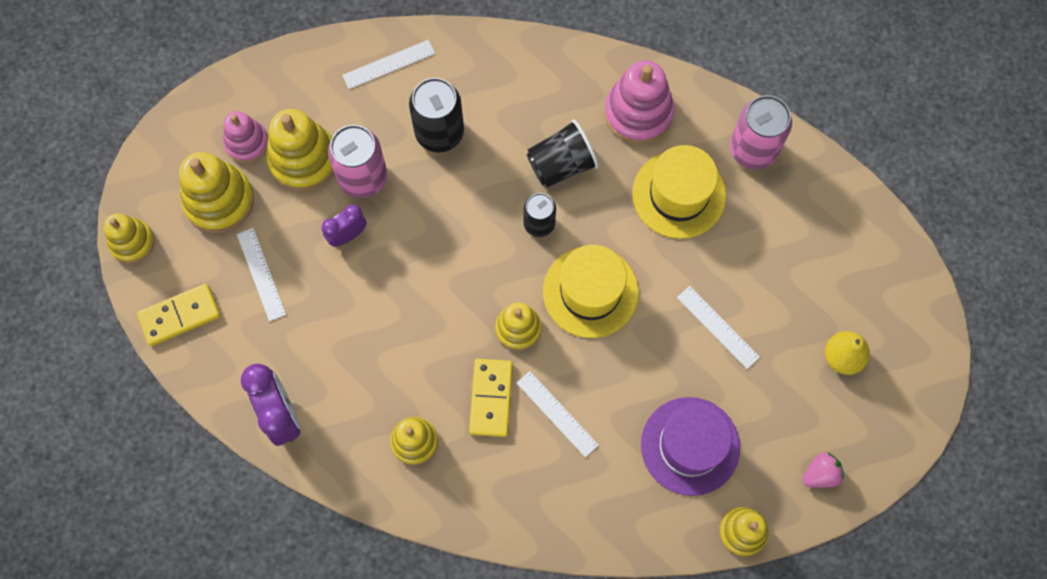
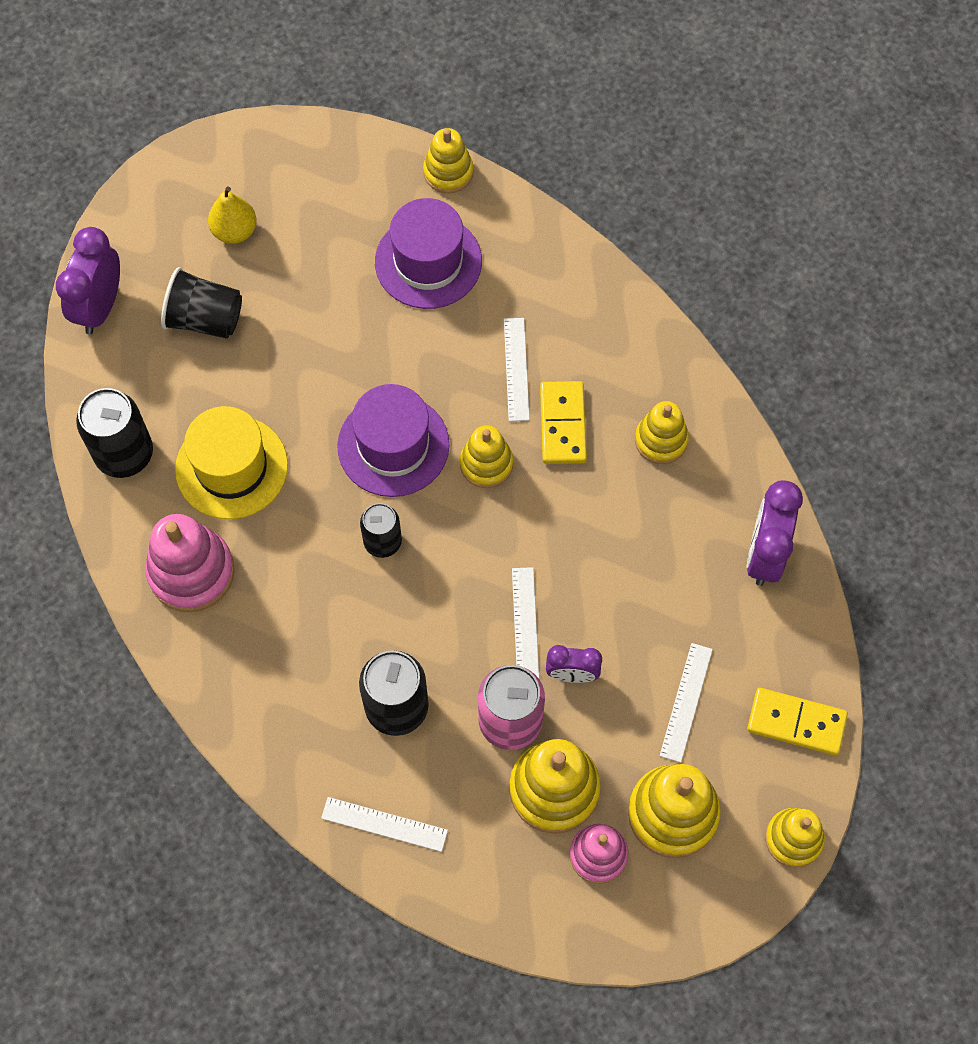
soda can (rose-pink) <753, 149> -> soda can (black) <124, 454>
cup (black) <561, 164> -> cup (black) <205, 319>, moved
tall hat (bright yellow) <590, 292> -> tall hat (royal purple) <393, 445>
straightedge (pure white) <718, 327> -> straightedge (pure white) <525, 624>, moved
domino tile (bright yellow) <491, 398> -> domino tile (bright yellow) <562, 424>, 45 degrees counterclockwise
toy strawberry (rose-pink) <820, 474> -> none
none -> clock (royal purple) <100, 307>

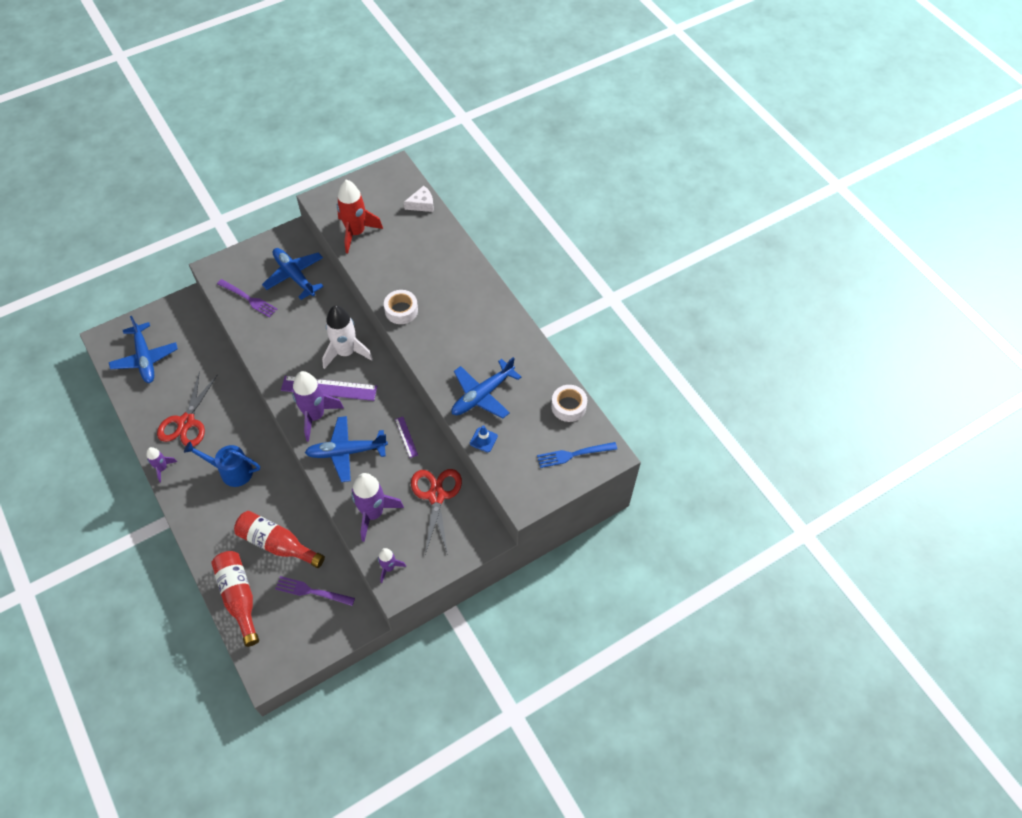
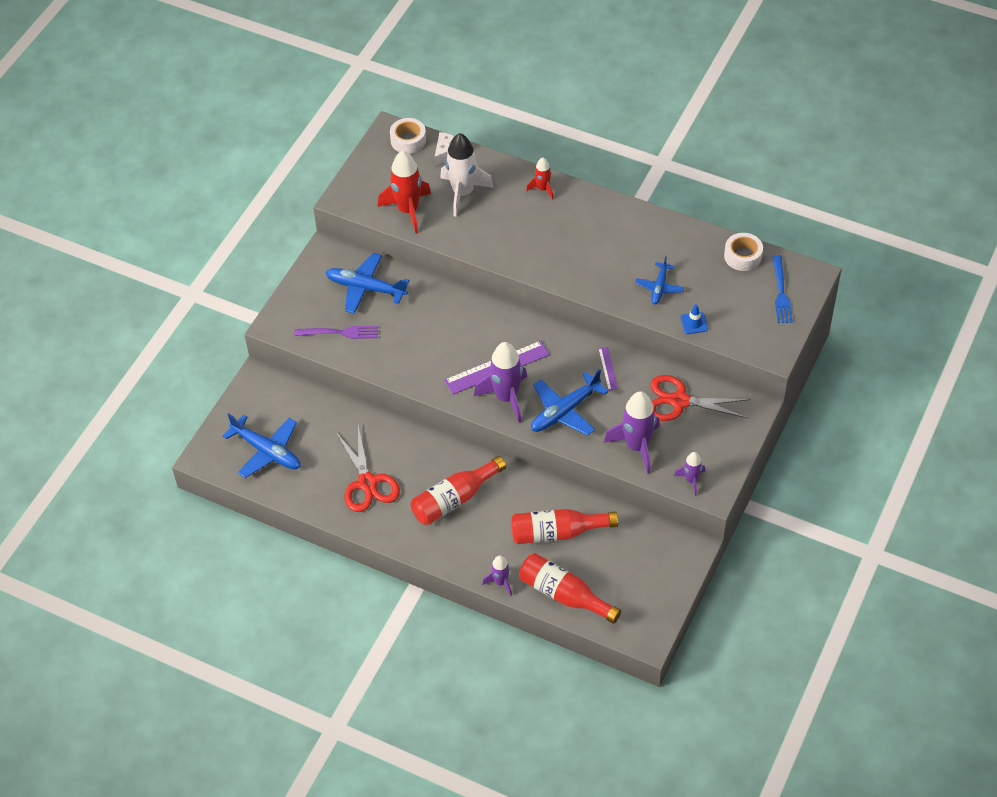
tape (pure white) <401, 310> -> tape (pure white) <408, 140>, moved
rocket (pure white) <346, 352> -> rocket (pure white) <463, 193>, moved
plane (royal blue) <482, 395> -> plane (royal blue) <659, 287>, x0.61
straightedge (royal purple) <406, 437> -> straightedge (royal purple) <608, 369>, 45 degrees clockwise
sprinkling can (royal blue) <231, 471> -> drink bottle (red) <454, 499>
table fork (royal blue) <573, 454> -> table fork (royal blue) <781, 292>, 45 degrees counterclockwise
rocket (royal purple) <162, 468> -> rocket (royal purple) <500, 582>, moved
pair of scissors (red) <436, 496> -> pair of scissors (red) <679, 401>, 45 degrees counterclockwise
table fork (royal purple) <311, 591> -> none
none -> rocket (red) <542, 189>

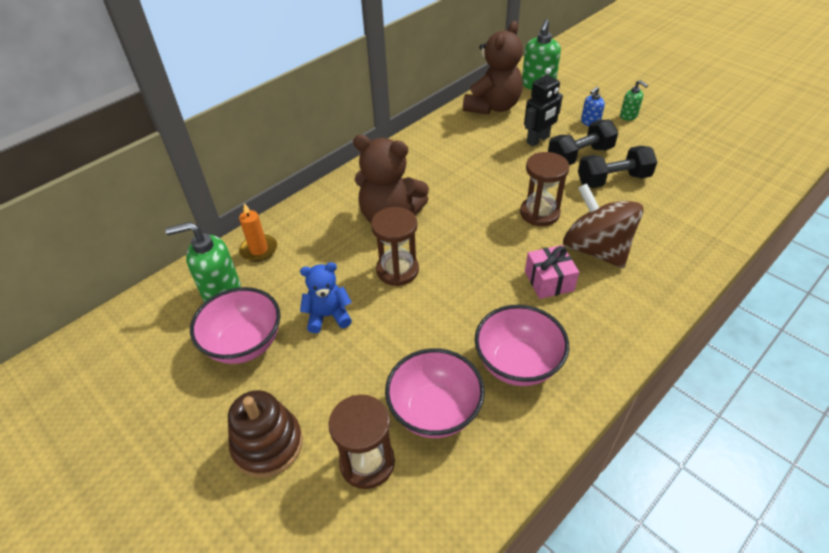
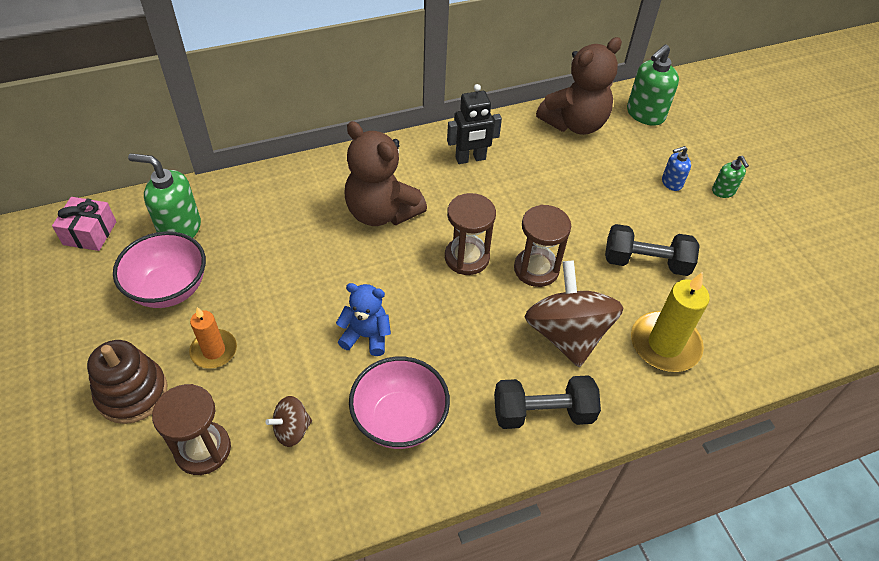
robot figure (black) <538, 140> -> robot figure (black) <470, 159>, moved
dumbbell (black) <580, 156> -> dumbbell (black) <543, 413>, moved
candle (orange-coloured) <259, 250> -> candle (orange-coloured) <214, 351>, moved
sandglass (dark brown) <397, 270> -> sandglass (dark brown) <467, 257>, moved
gift (rose-pink) <549, 281> -> gift (rose-pink) <90, 233>, moved
stuffed bear (royal blue) <328, 316> -> stuffed bear (royal blue) <366, 336>, moved
serving bowl (rose-pink) <434, 411> -> whirligig (dark brown) <292, 430>
none -> candle (bright yellow) <665, 344>

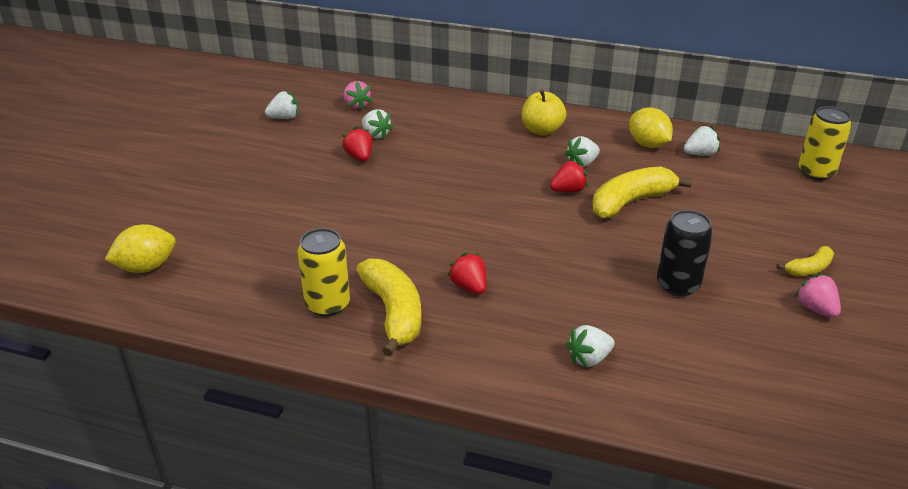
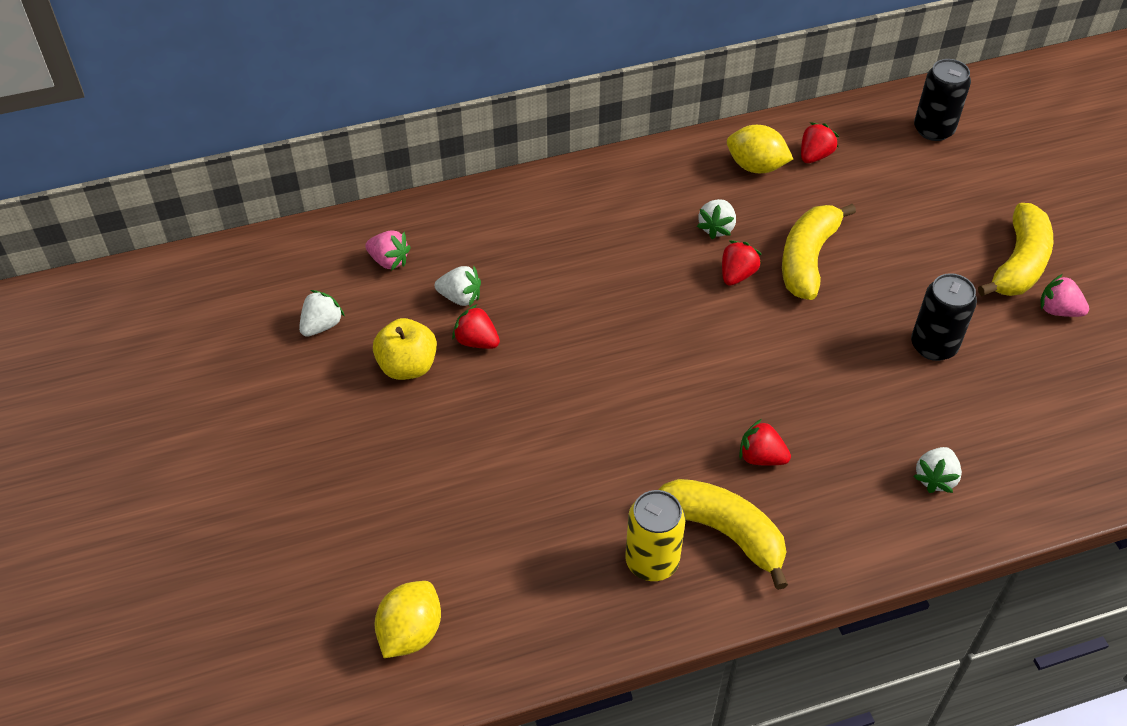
apple (bright yellow) <542, 130> -> apple (bright yellow) <407, 366>, moved
soda can (bright yellow) <816, 172> -> soda can (black) <933, 129>
toy strawberry (pure white) <700, 154> -> toy strawberry (red) <815, 155>
banana fruit (bright yellow) <808, 269> -> banana fruit (bright yellow) <1019, 264>, x1.90

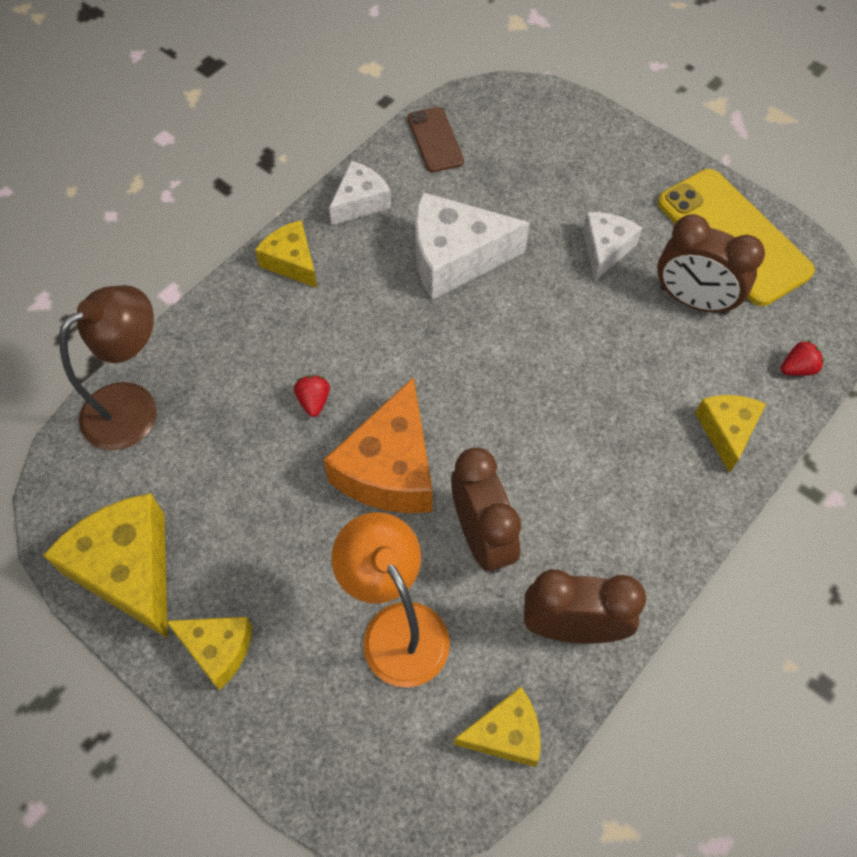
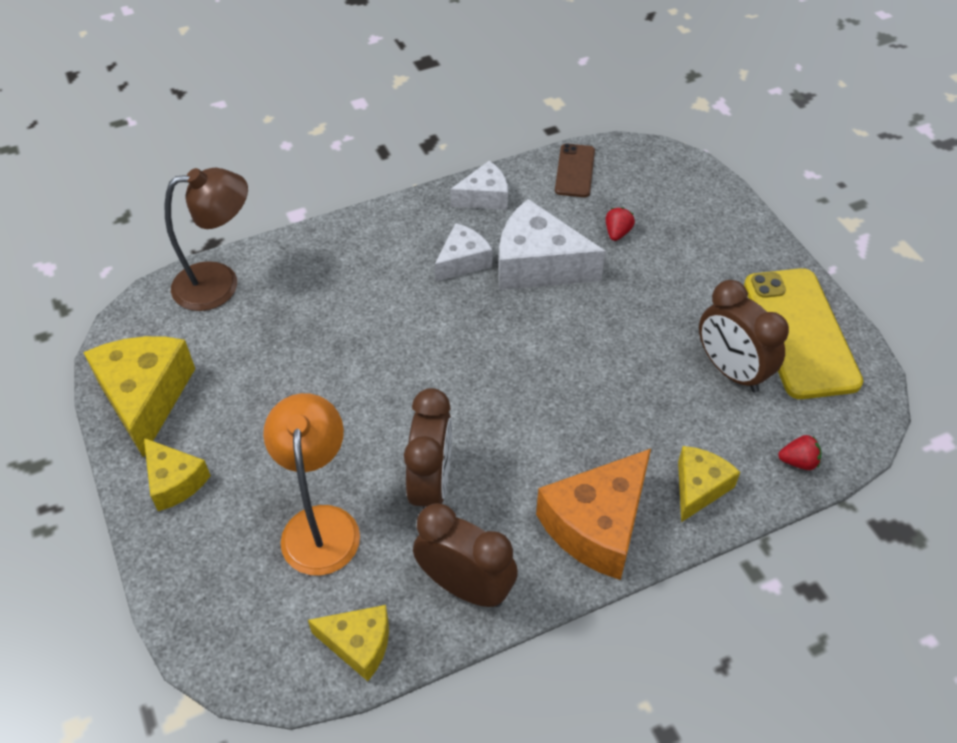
cheese (pure white) <605, 249> -> cheese (pure white) <463, 261>, moved
cheese (bright yellow) <292, 262> -> none
toy strawberry (red) <314, 401> -> toy strawberry (red) <617, 233>, moved
cheese (orange-coloured) <390, 469> -> cheese (orange-coloured) <597, 525>, moved

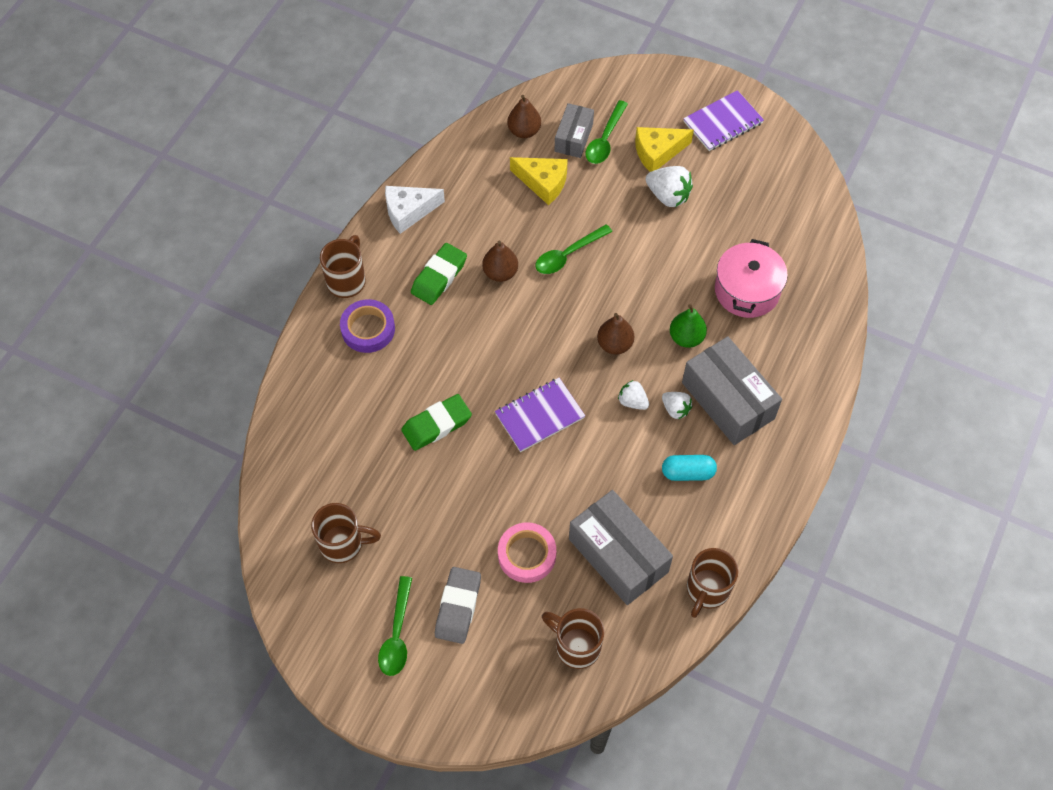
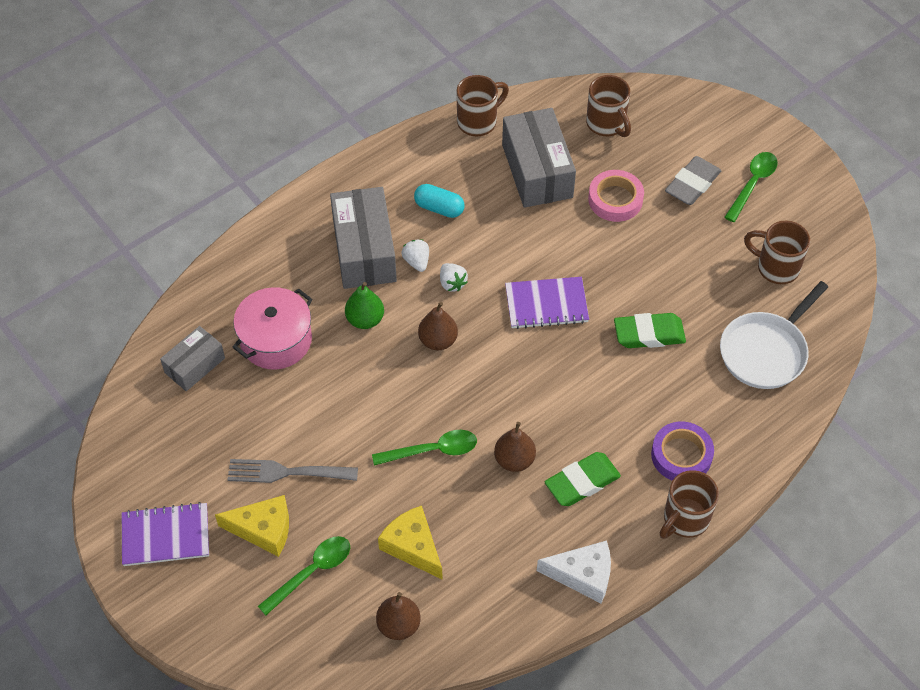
package (gray) <573, 138> -> package (gray) <195, 365>, moved
toy strawberry (pure white) <668, 196> -> table fork (gray) <286, 472>
none -> frying pan (pure white) <765, 351>

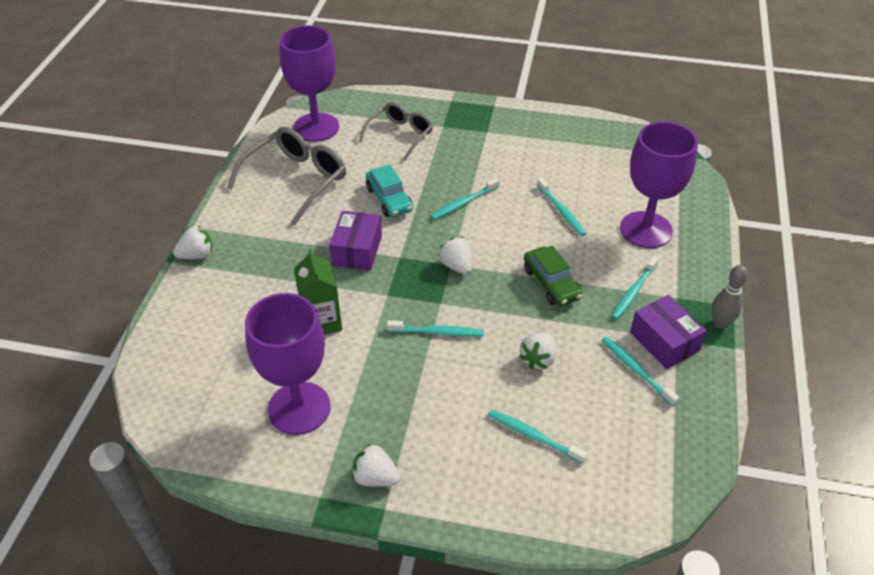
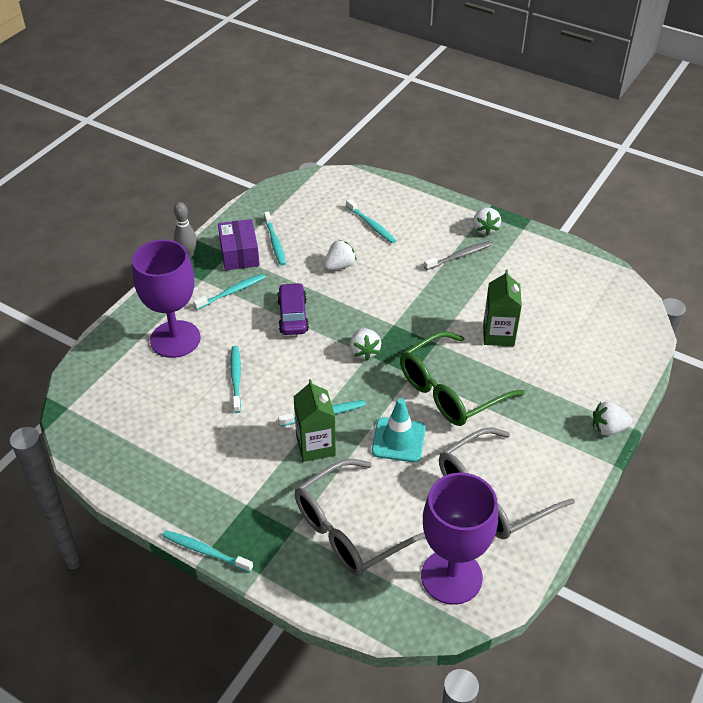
eyeglasses (gray) <400, 135> -> eyeglasses (gray) <350, 530>, x1.52
toy car (aqua) <389, 199> -> traffic cone (aqua) <398, 440>
package (royal purple) <357, 250> -> eyeglasses (green) <450, 391>
toy car (green) <551, 283> -> toy car (royal purple) <293, 315>
goblet (royal purple) <299, 408> -> none
toothbrush (aqua) <438, 332> -> toothbrush (aqua) <205, 551>, moved
toy strawberry (pure white) <375, 477> -> toy strawberry (pure white) <485, 229>, 45 degrees clockwise
none -> toothbrush (gray) <459, 256>
none -> juice carton (green) <315, 446>

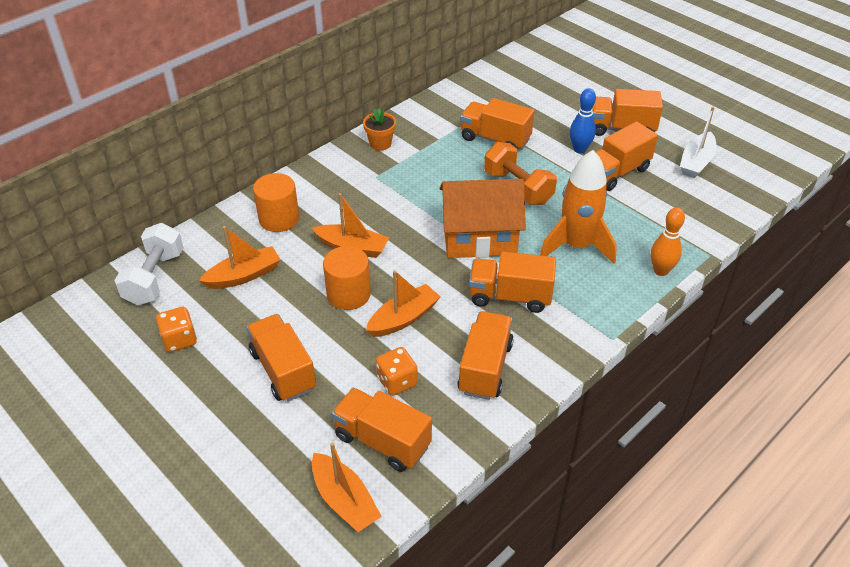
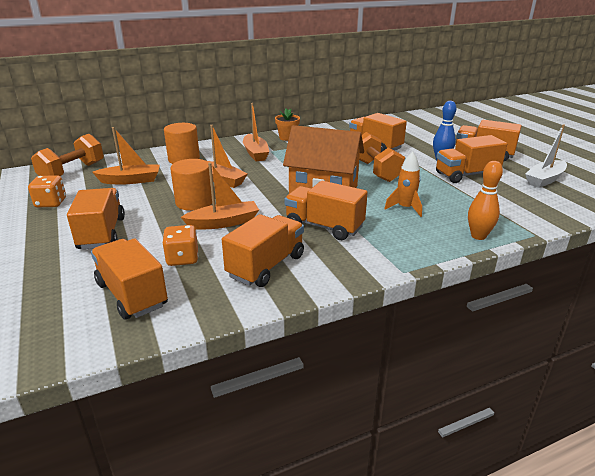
rocket (orange-coloured) <576, 246> -> rocket (orange-coloured) <405, 208>, x0.55
dumbbell (pure white) <154, 278> -> dumbbell (orange-coloured) <72, 172>
sailboat (orange-coloured) <344, 500> -> sailboat (orange-coloured) <255, 153>, moved

